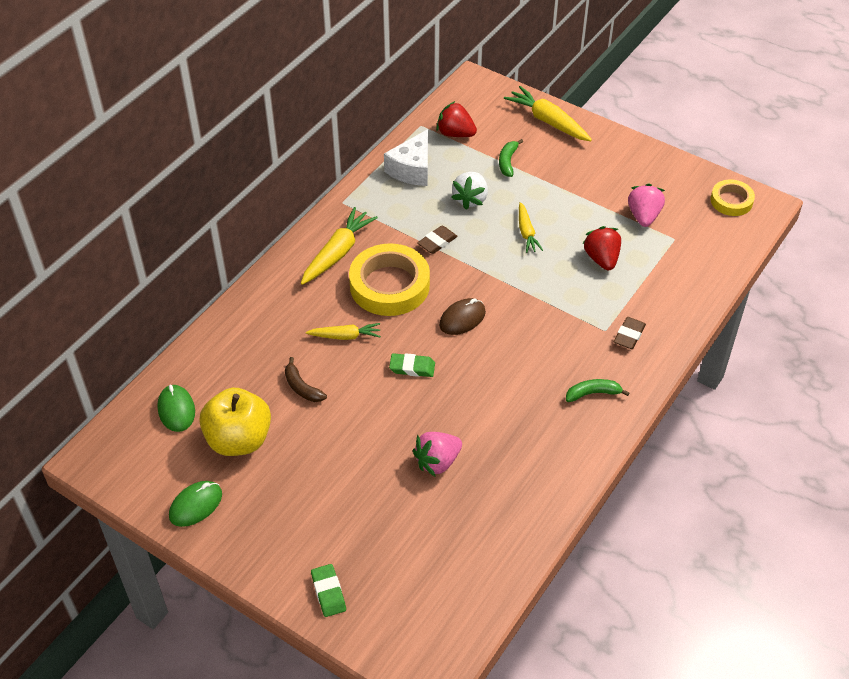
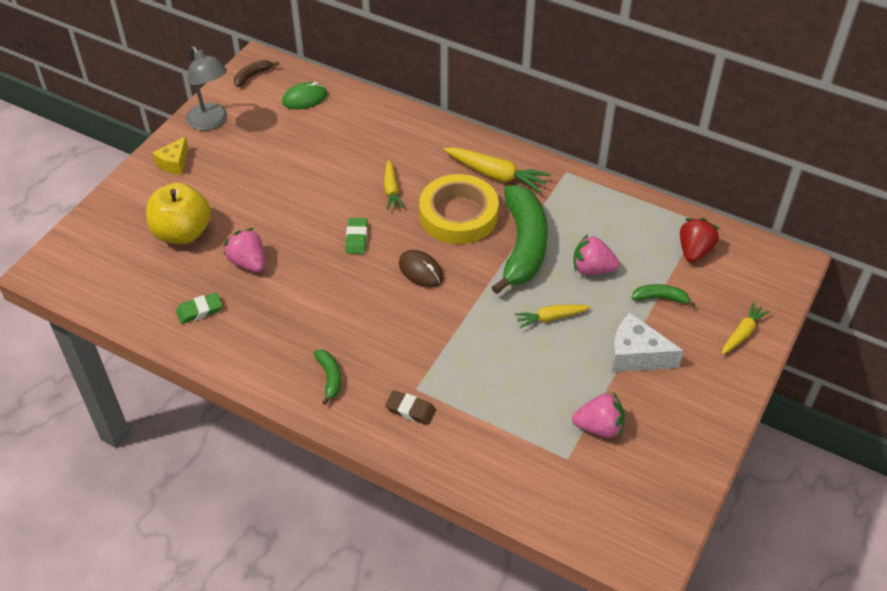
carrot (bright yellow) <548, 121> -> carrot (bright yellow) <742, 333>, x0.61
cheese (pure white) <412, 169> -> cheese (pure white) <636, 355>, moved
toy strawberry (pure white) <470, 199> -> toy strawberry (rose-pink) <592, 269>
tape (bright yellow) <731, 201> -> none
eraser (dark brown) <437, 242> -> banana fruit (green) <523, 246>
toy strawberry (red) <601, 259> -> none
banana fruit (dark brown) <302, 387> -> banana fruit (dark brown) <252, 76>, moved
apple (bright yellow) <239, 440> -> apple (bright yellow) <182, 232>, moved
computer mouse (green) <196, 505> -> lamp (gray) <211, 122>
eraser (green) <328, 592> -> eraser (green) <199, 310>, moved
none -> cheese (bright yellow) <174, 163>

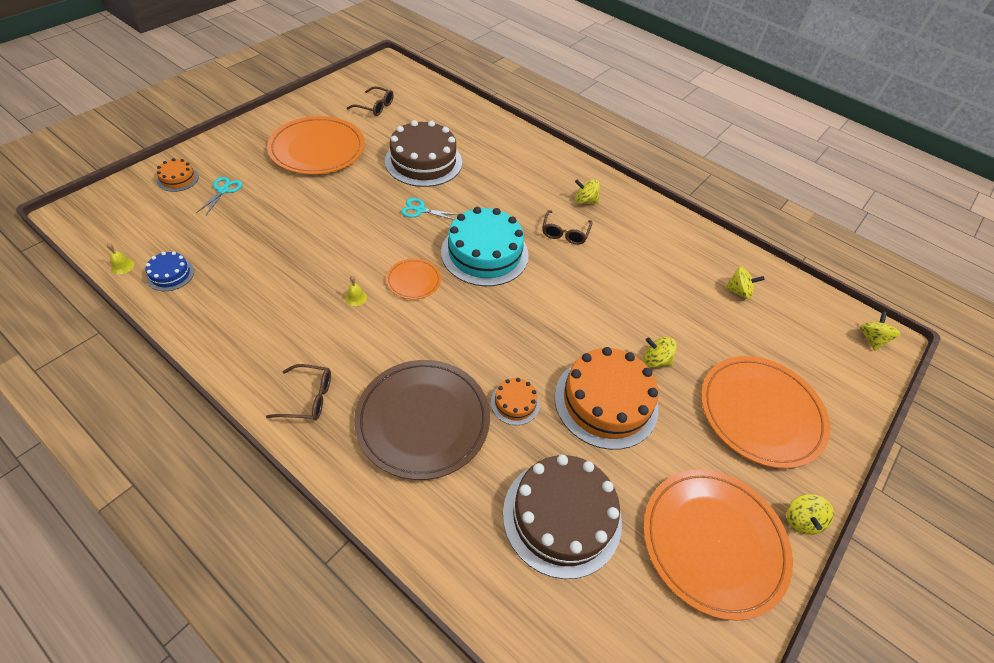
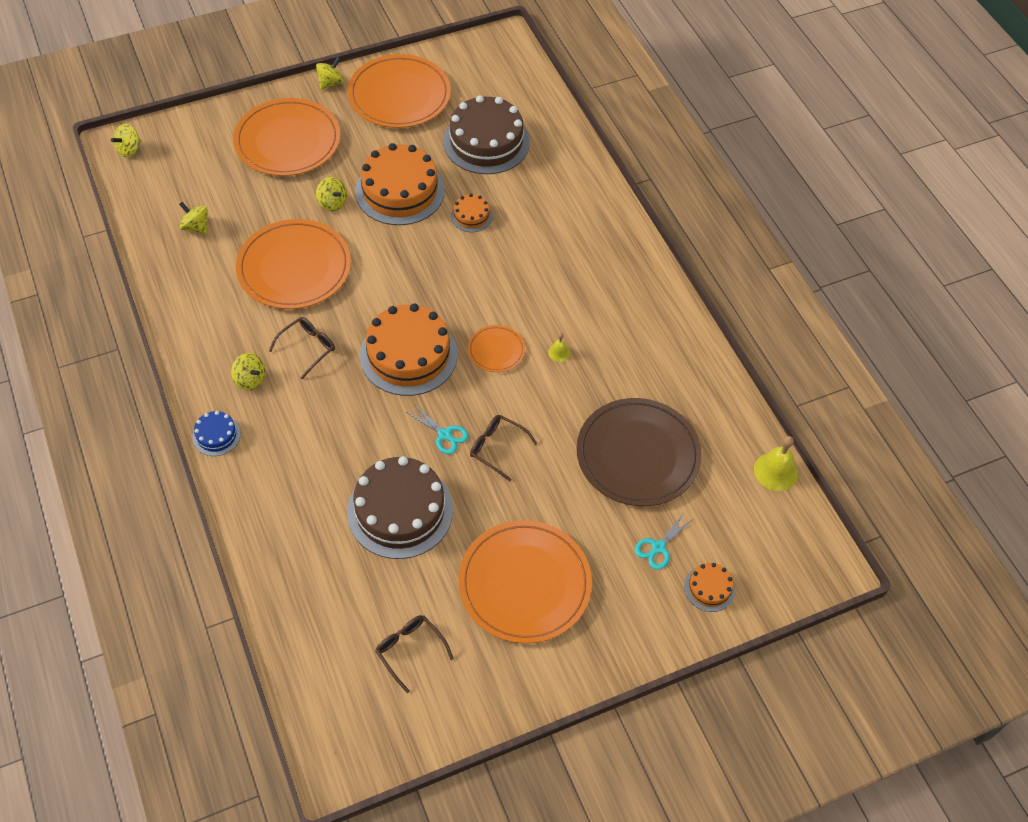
cake (aqua) <484, 253> -> cake (orange-coloured) <408, 355>
bell (bright yellow) <122, 266> -> bell (bright yellow) <775, 471>, x1.90
cake (royal blue) <170, 274> -> cake (royal blue) <216, 435>, moved
flat dish (dark brown) <423, 420> -> flat dish (dark brown) <638, 455>, moved
eyeglasses (dark brown) <308, 398> -> eyeglasses (dark brown) <497, 448>, moved
none -> flat dish (orange-coloured) <294, 268>

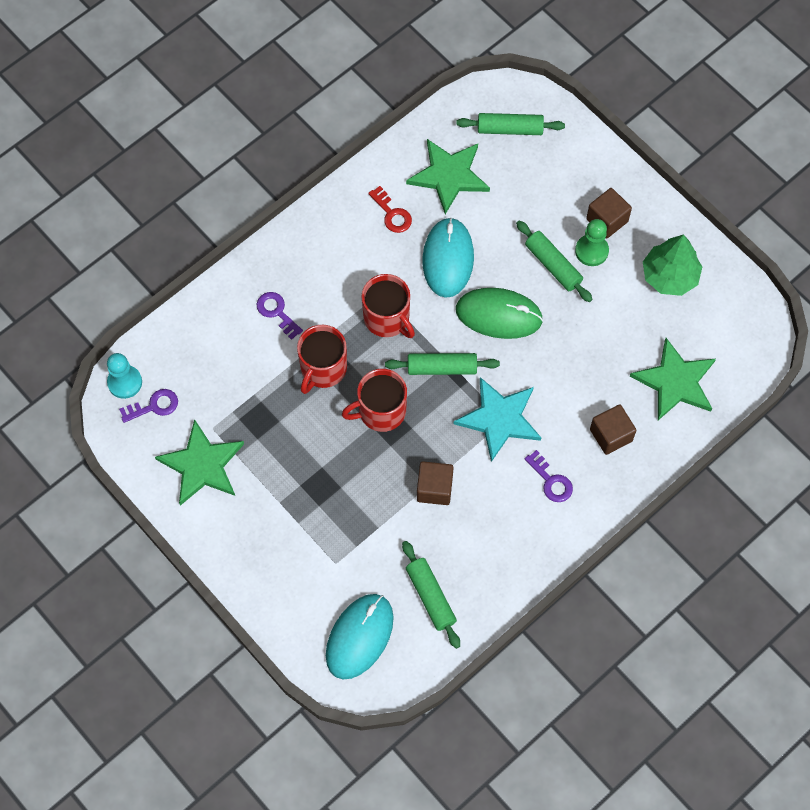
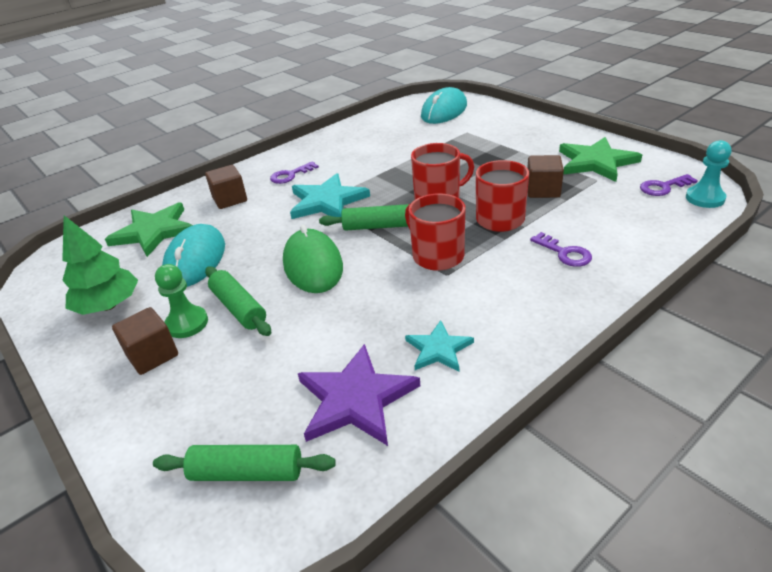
five-pointed star (green) <449, 176> -> five-pointed star (royal purple) <355, 399>
latchkey (red) <392, 214> -> five-pointed star (aqua) <438, 349>
computer mouse (aqua) <448, 259> -> computer mouse (aqua) <195, 260>, moved
computer mouse (green) <499, 315> -> computer mouse (green) <313, 265>, 60 degrees clockwise
latchkey (royal purple) <551, 481> -> latchkey (royal purple) <290, 175>, 90 degrees counterclockwise
block (dark brown) <434, 488> -> block (dark brown) <543, 190>, moved
dough roller (green) <430, 597> -> none

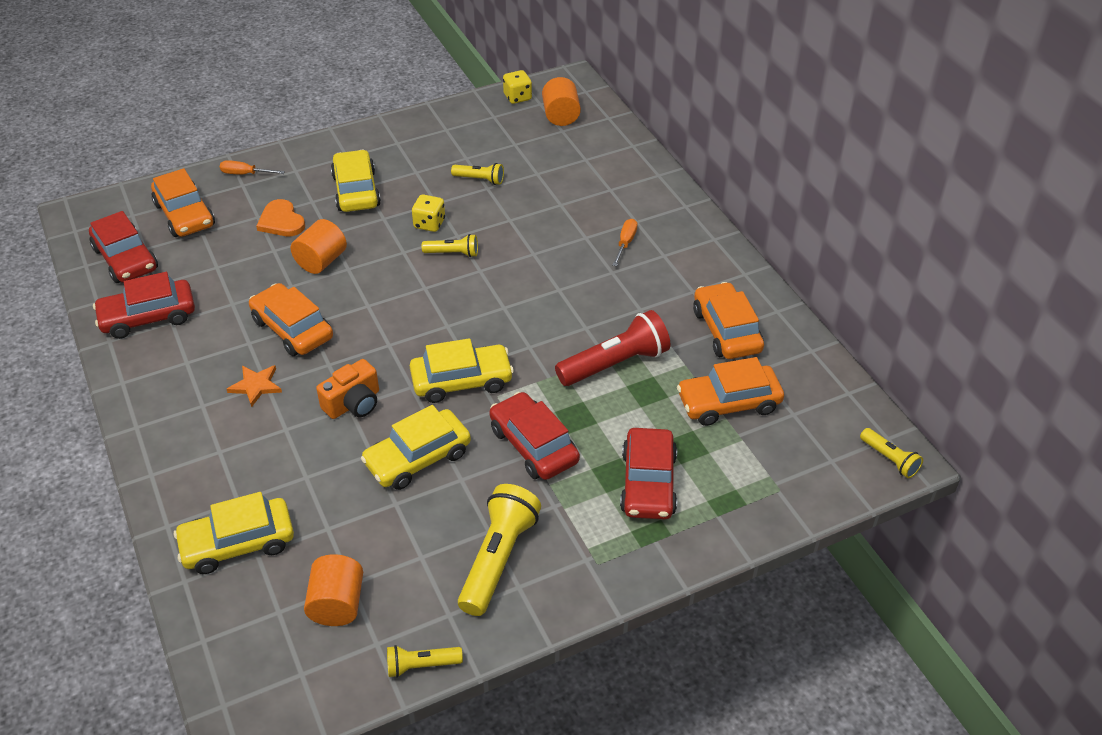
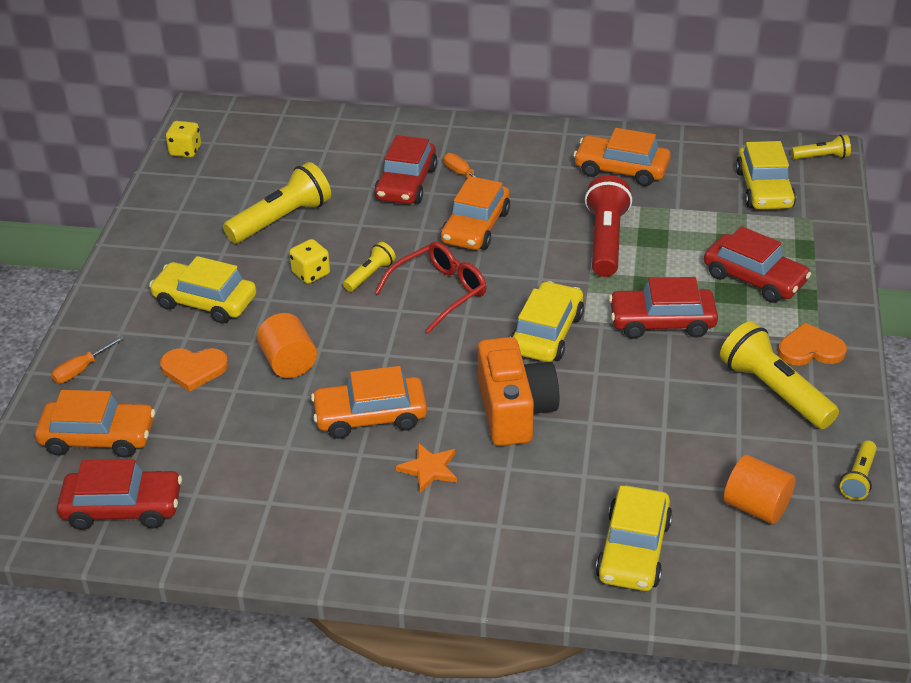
solid cylinder (orange-coloured) <561, 116> -> none
torch (bright yellow) <479, 179> -> torch (bright yellow) <282, 219>, x1.89
toy car (red) <148, 317> -> toy car (red) <406, 183>, moved
toy car (orange-coloured) <728, 403> -> toy car (orange-coloured) <476, 227>, moved
camera (orange-coloured) <353, 403> -> camera (orange-coloured) <514, 411>, x1.54
toy car (bright yellow) <418, 458> -> toy car (bright yellow) <764, 189>, moved
none -> eyeglasses (red) <439, 292>
none -> heart (orange-coloured) <810, 349>

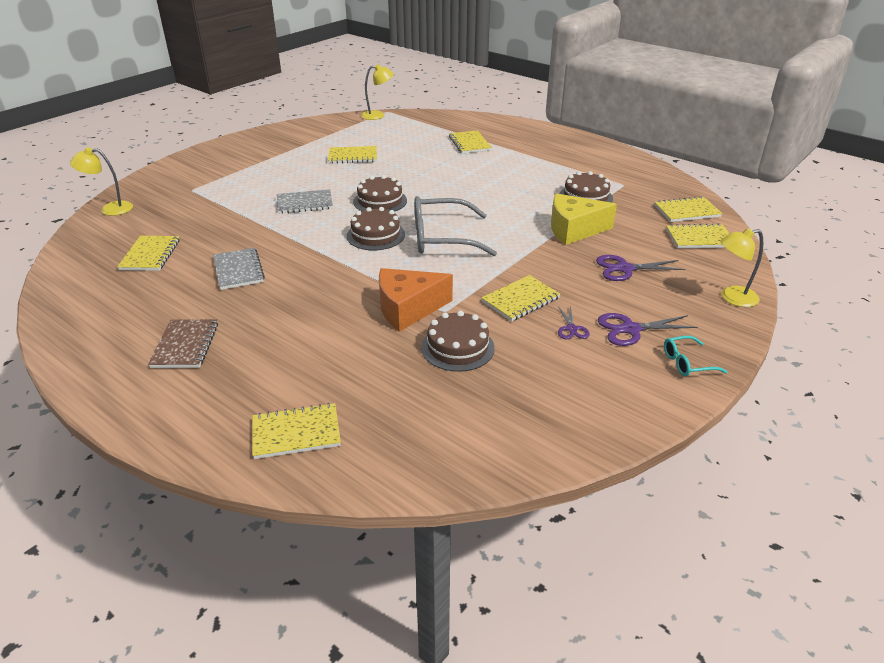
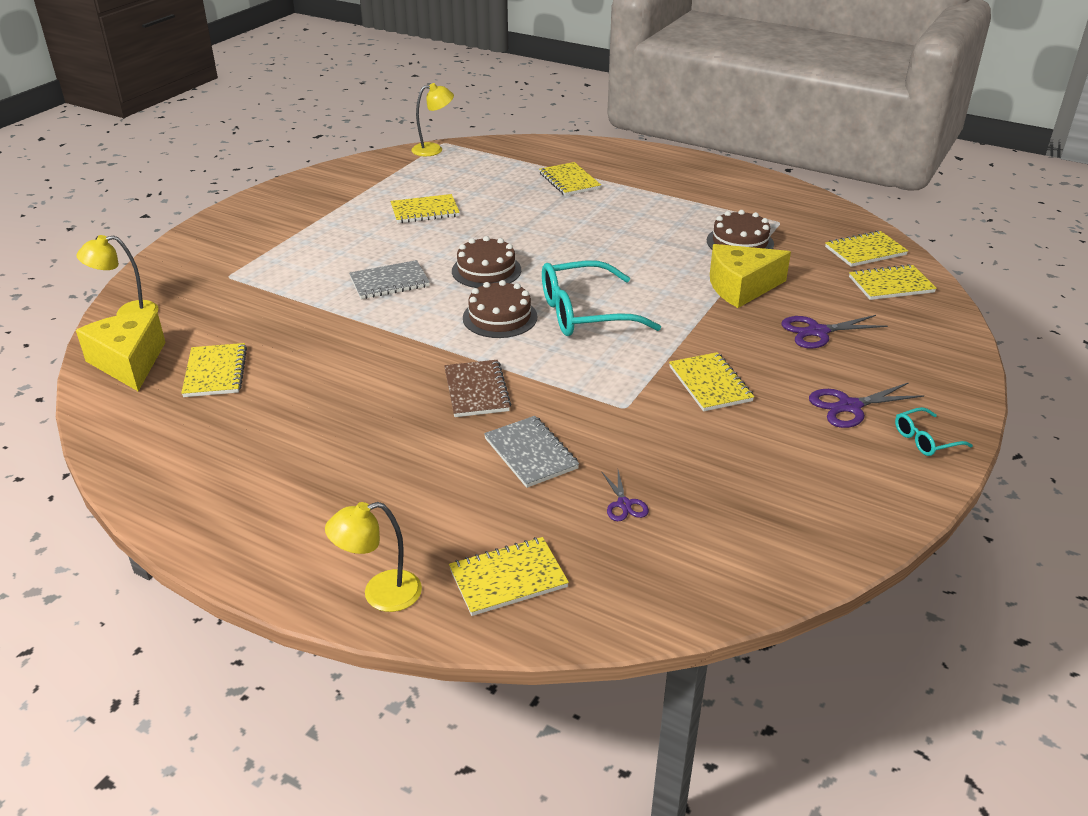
eyeglasses (gray) <442, 238> -> eyeglasses (aqua) <584, 313>
lamp (bright yellow) <732, 298> -> lamp (bright yellow) <380, 594>, moved
notebook (gray) <238, 270> -> notebook (gray) <531, 453>, moved
cheese (orange-coloured) <408, 309> -> none
notebook (bright yellow) <520, 300> -> notebook (bright yellow) <710, 384>, 60 degrees counterclockwise
pair of scissors (royal purple) <571, 329> -> pair of scissors (royal purple) <624, 504>, moved
cake (dark brown) <457, 347> -> none
notebook (dark brown) <185, 345> -> notebook (dark brown) <476, 390>, moved
none -> cheese (bright yellow) <129, 362>

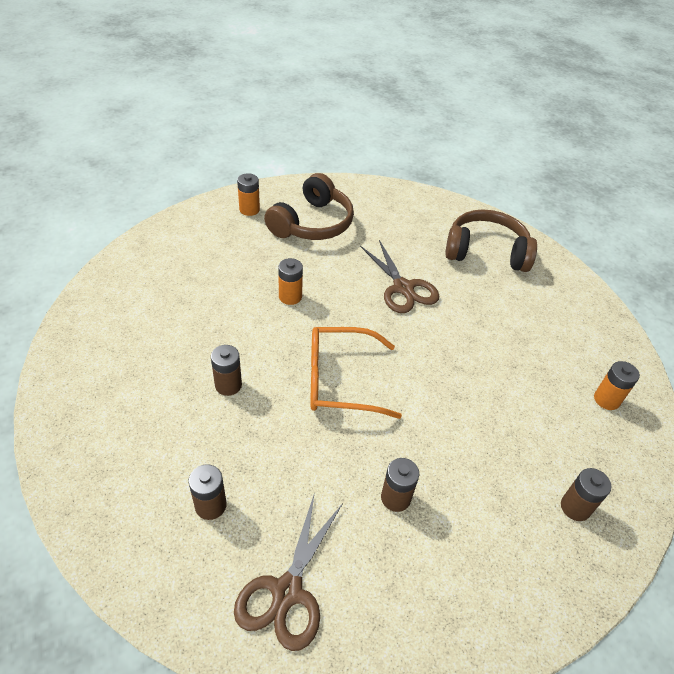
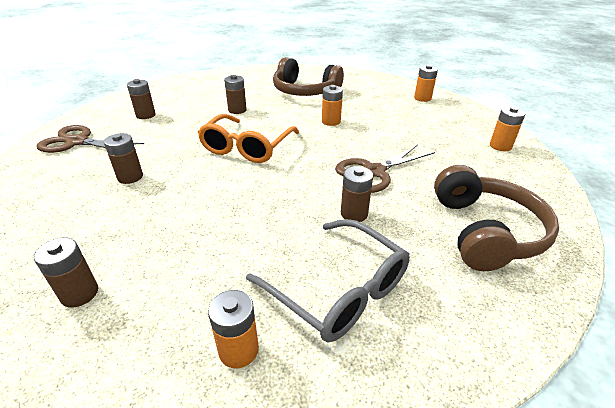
headset (dark brown) <312, 223> -> headset (dark brown) <305, 91>, moved
eyeglasses (orange-coloured) <340, 380> -> eyeglasses (orange-coloured) <247, 147>, 150 degrees counterclockwise
none -> battery (orange-coloured) <500, 146>
none -> battery (dark brown) <354, 214>
none -> eyeglasses (gray) <338, 289>

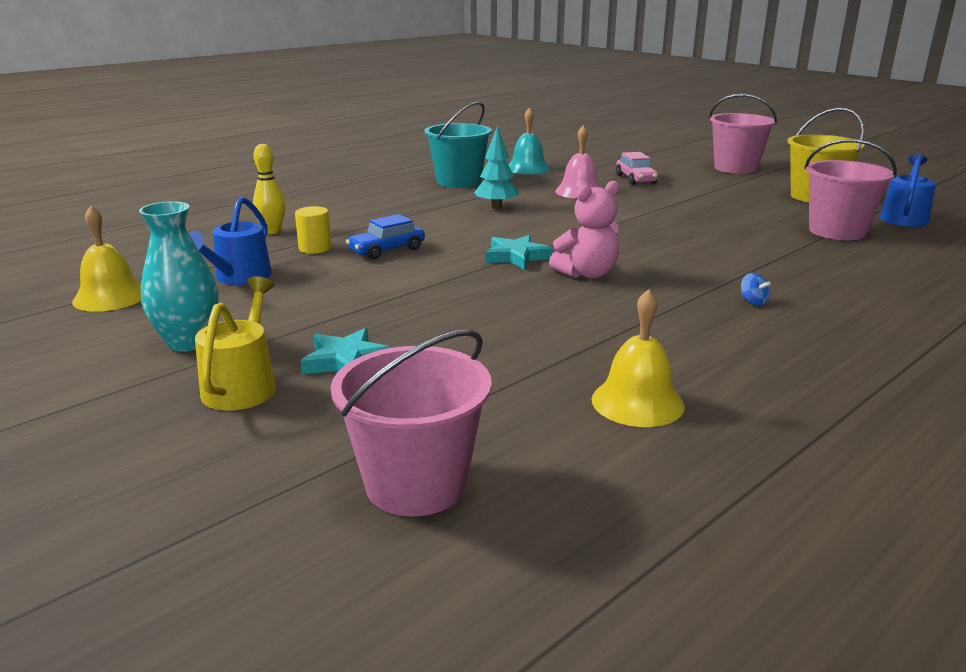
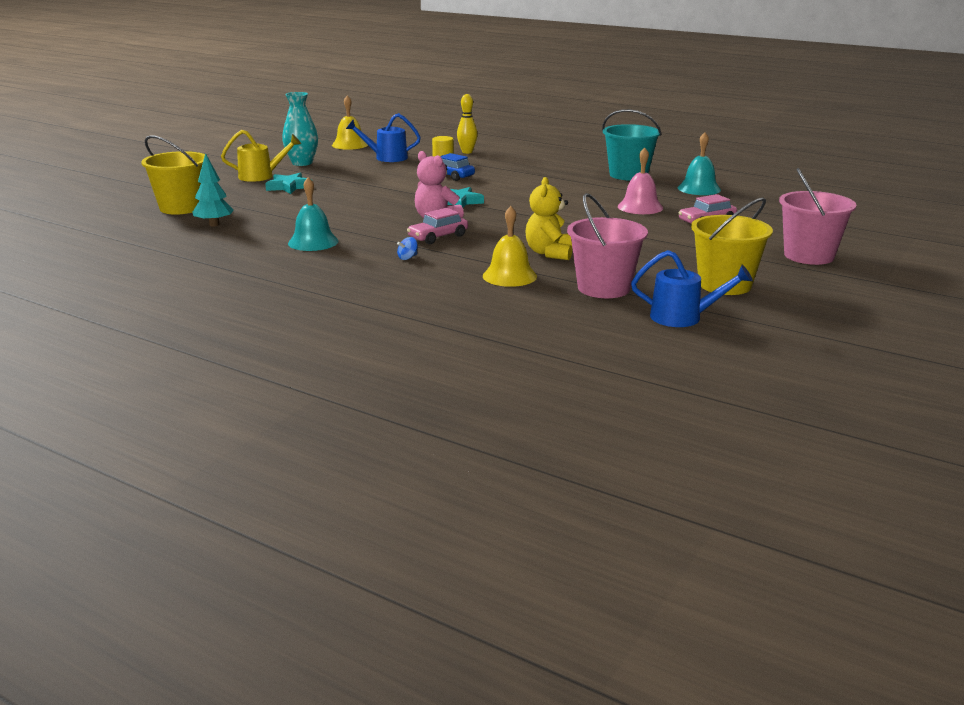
toy tree (aqua) <496, 207> -> toy tree (aqua) <214, 224>, moved
bell (bright yellow) <637, 402> -> bell (bright yellow) <509, 276>, moved
bucket (rose-pink) <416, 484> -> bucket (bright yellow) <181, 207>
none -> bell (aqua) <313, 242>
none -> stuffed bear (bright yellow) <549, 253>
none -> toy car (rose-pink) <438, 237>

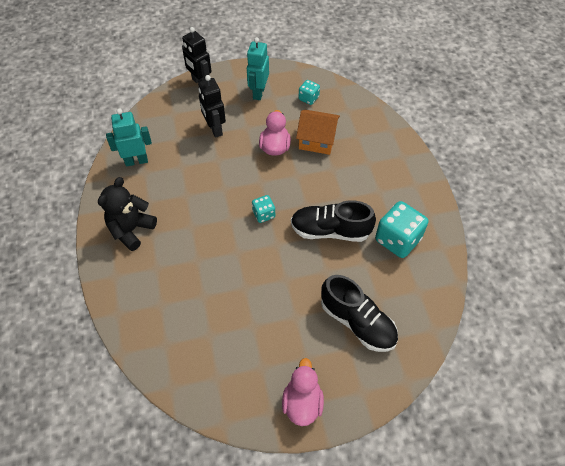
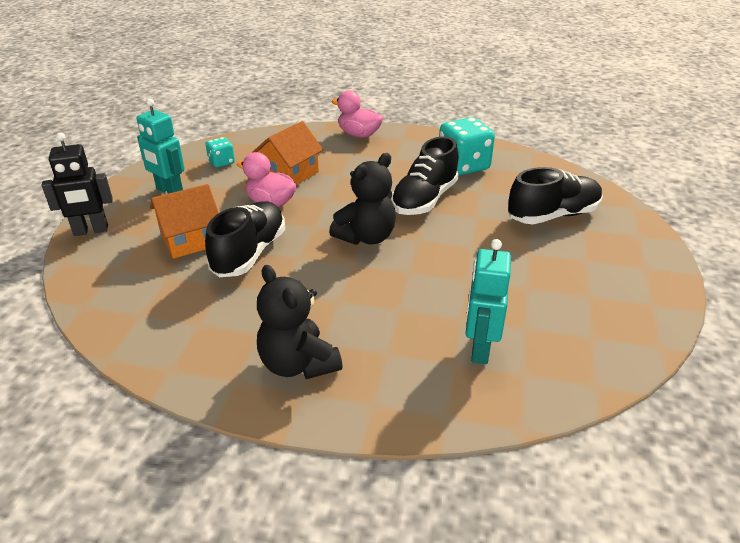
robot figure (black) <215, 129> -> toy house (orange-coloured) <190, 239>
robot figure (aqua) <136, 161> -> robot figure (aqua) <479, 349>, moved
game die (aqua) <264, 214> -> stuffed bear (black) <366, 237>
toy duck (rose-pink) <302, 402> -> toy duck (rose-pink) <359, 135>, moved
none -> sneaker (black) <249, 253>

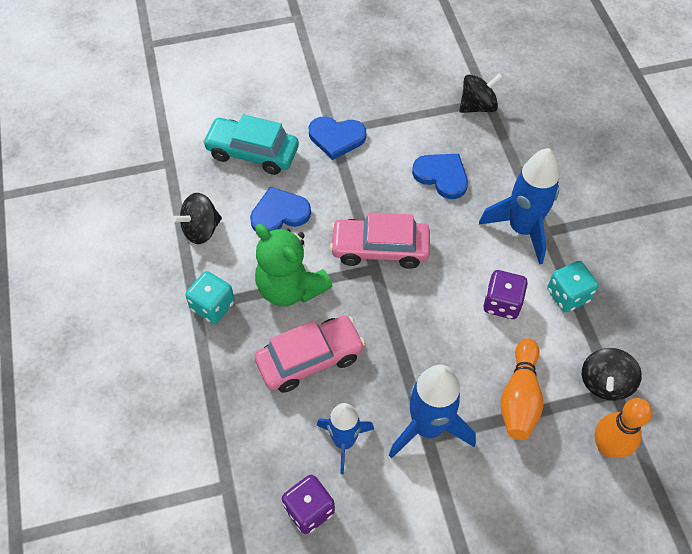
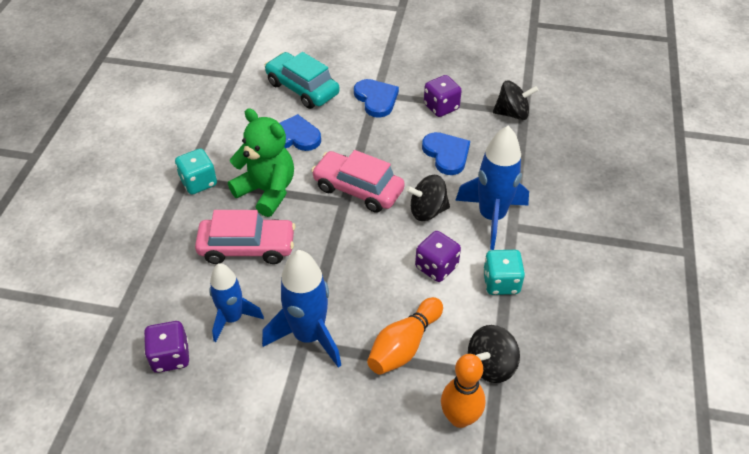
heart (royal blue) <336, 138> -> heart (royal blue) <376, 99>, 150 degrees counterclockwise
whirligig (black) <201, 229> -> whirligig (black) <427, 211>, moved
stuffed bear (green) <290, 287> -> stuffed bear (green) <267, 191>, 150 degrees clockwise
none -> game die (royal purple) <441, 107>

